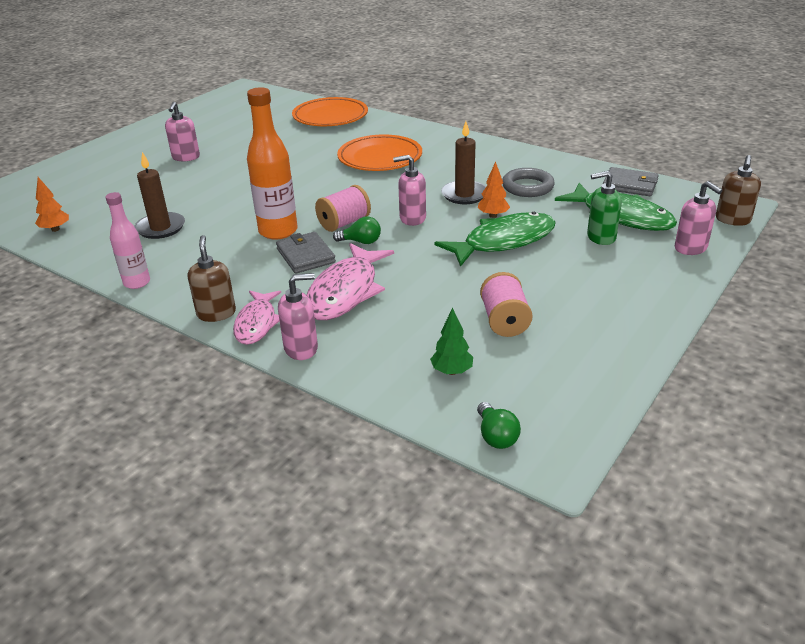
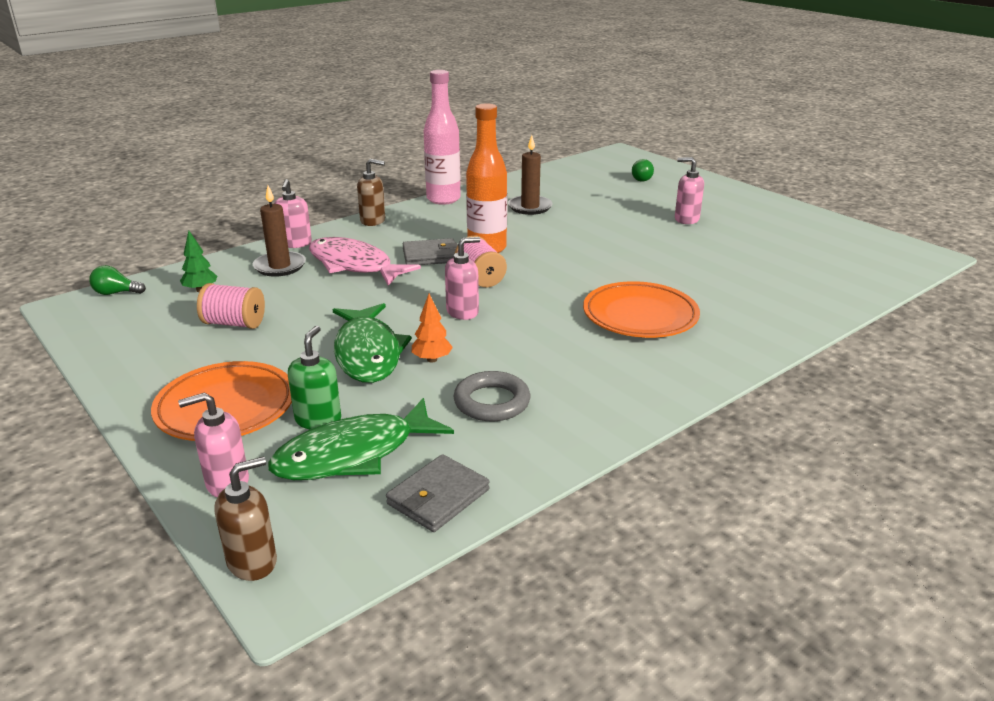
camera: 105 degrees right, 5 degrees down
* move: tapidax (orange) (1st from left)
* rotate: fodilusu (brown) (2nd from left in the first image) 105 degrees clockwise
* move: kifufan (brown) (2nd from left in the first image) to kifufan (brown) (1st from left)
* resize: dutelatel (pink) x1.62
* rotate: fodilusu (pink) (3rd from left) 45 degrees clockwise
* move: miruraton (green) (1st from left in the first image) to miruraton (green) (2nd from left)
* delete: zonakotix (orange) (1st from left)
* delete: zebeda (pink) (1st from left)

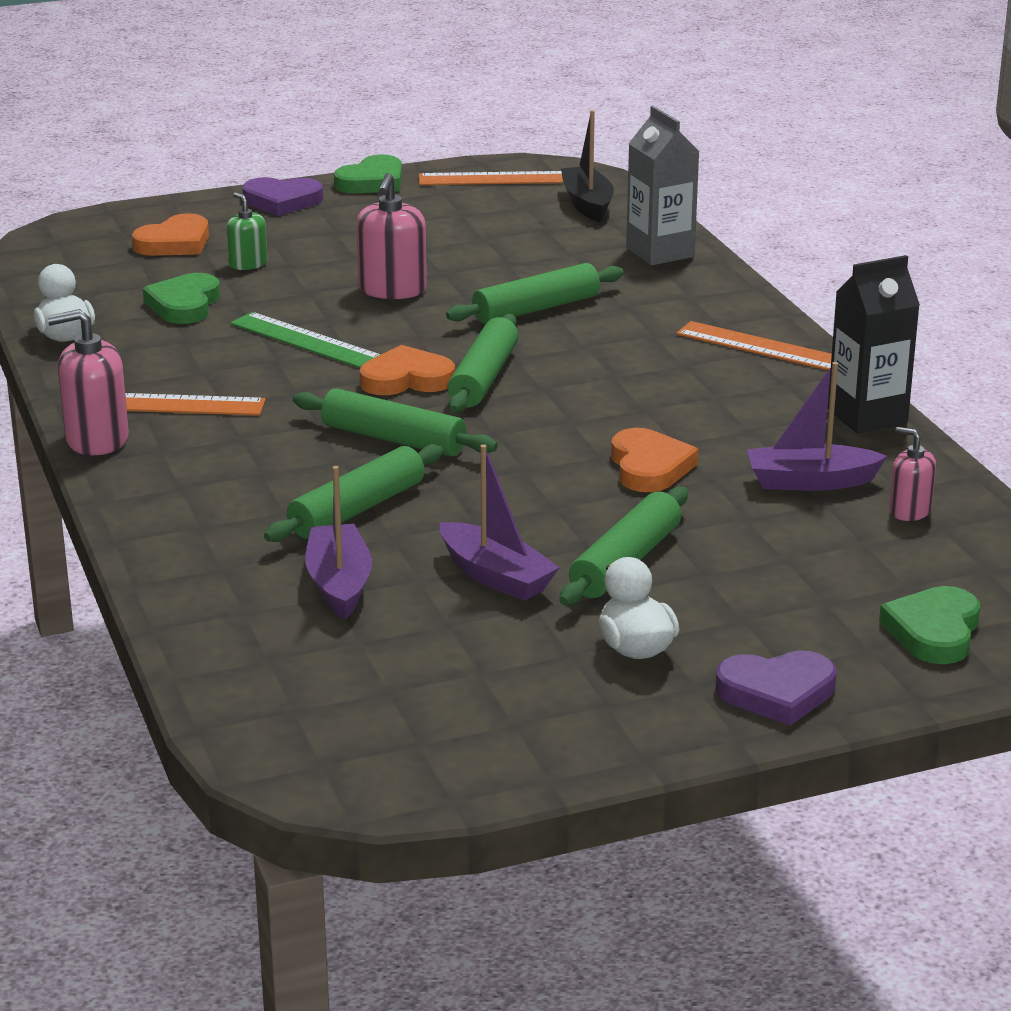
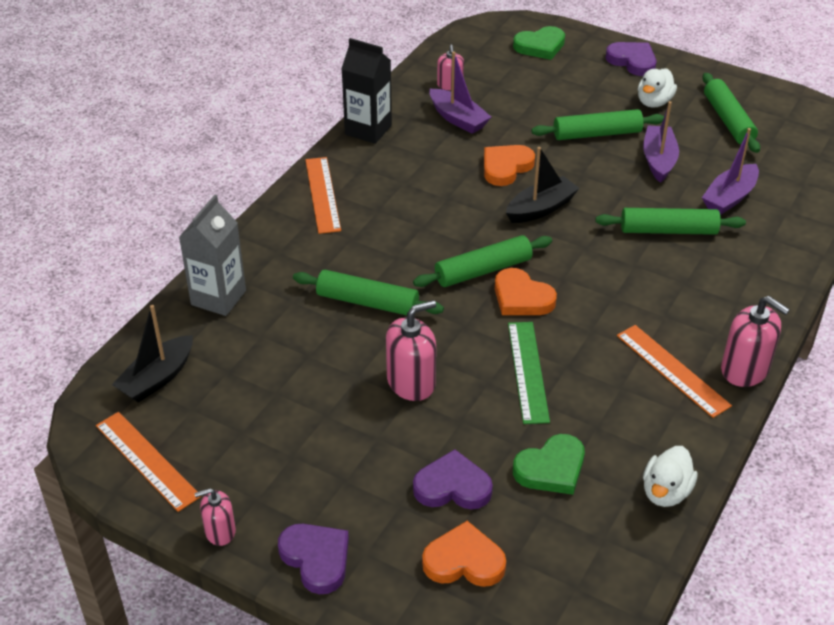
camera: 130 degrees left, 15 degrees up
* replace: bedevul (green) (2nd from left) to fodilusu (pink) (1st from left)
* replace: fodilusu (green) to bedevul (purple) (2nd from left)
* insert: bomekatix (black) (2nd from left)
* move: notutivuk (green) (2nd from left in the first image) to notutivuk (green) (5th from left)

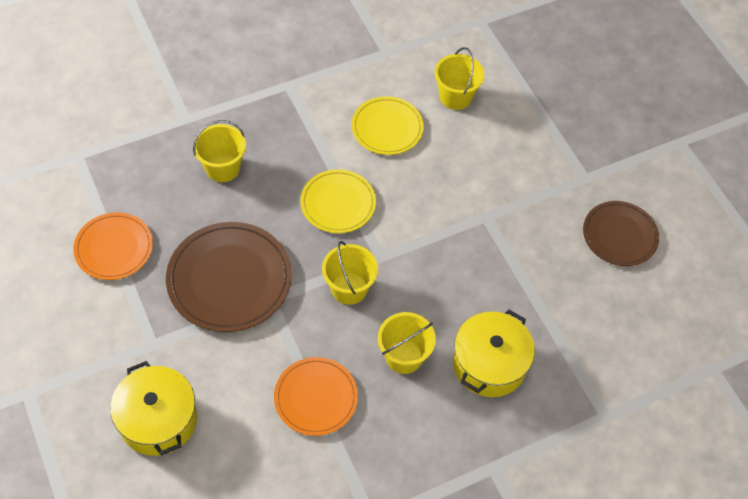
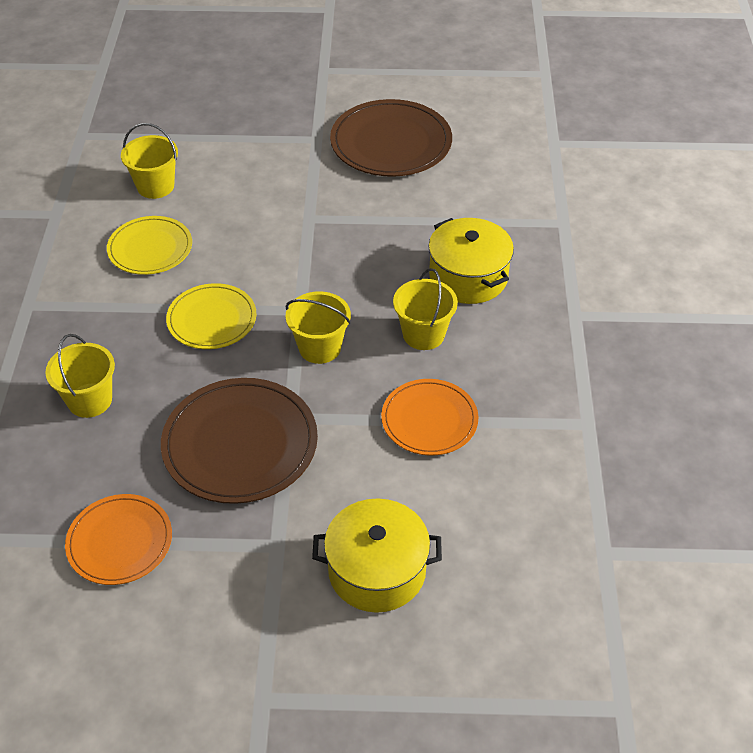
camera: 60 degrees left, 10 degrees down
* resize: tapidax (brown) (2nd from left) x1.58

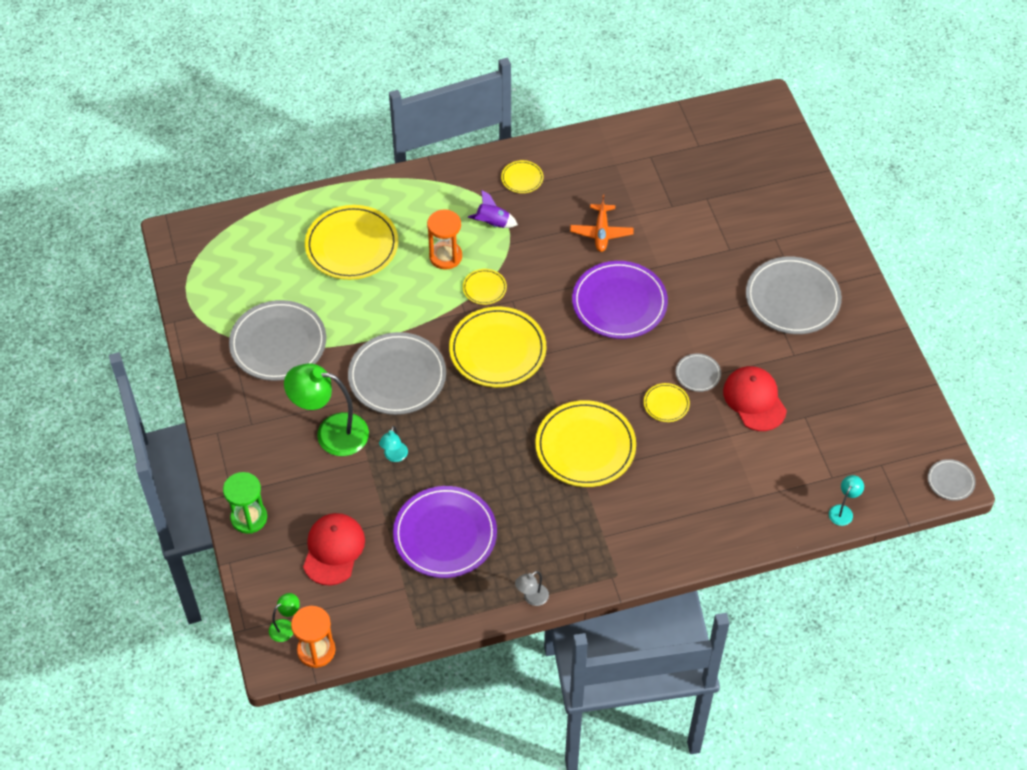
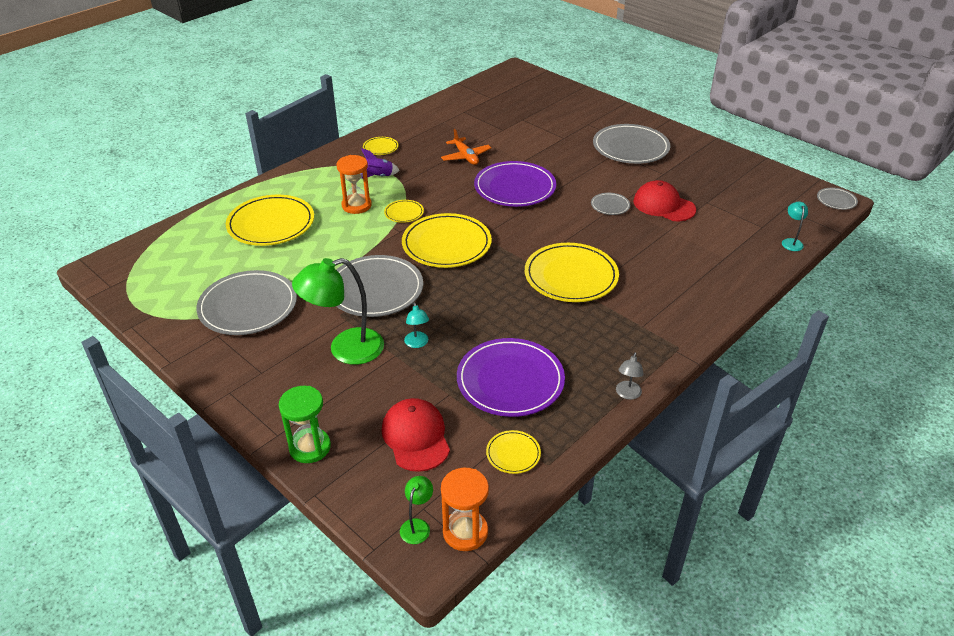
camera: 30 degrees left, 15 degrees down
* move: tapidax (yellow) (6th from left in the first image) to tapidax (yellow) (5th from left)

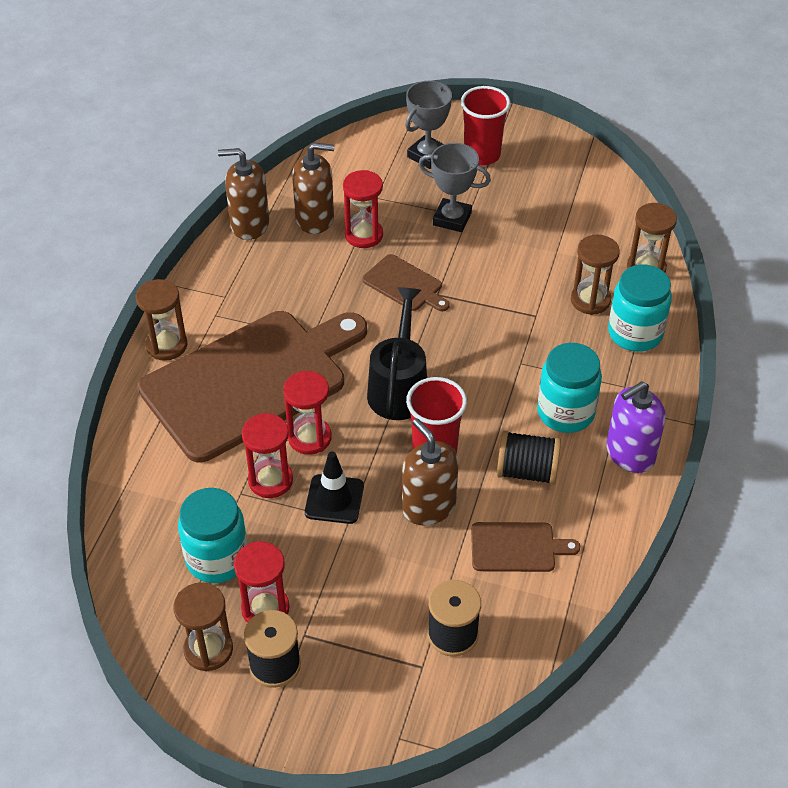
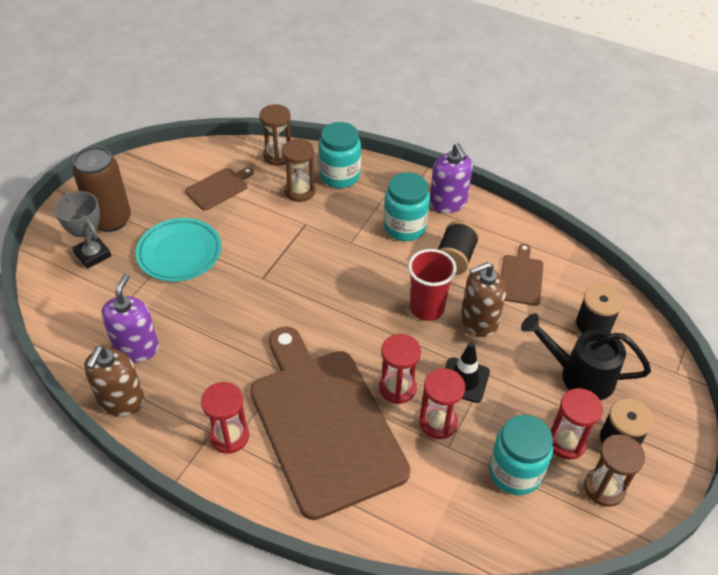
camera: 80 degrees left, 0 degrees up
* replace: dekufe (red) (2nd from left) to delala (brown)
* recolor: fodilusu (brown) (2nd from left) to fodilusu (purple) (1st from left)
* replace: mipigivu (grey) (2nd from left) to tapidax (turquoise)
* move: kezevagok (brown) (2nd from left in the first image) to kezevagok (brown) (1st from left)
* move: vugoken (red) (4th from left in the first image) to vugoken (red) (1st from left)
* move: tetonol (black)
* delete: vugoken (brown) (1st from left)

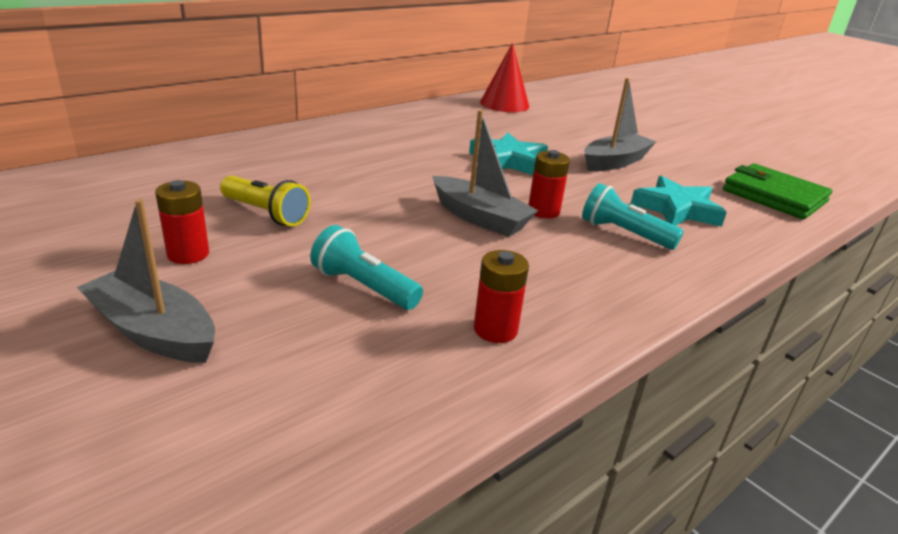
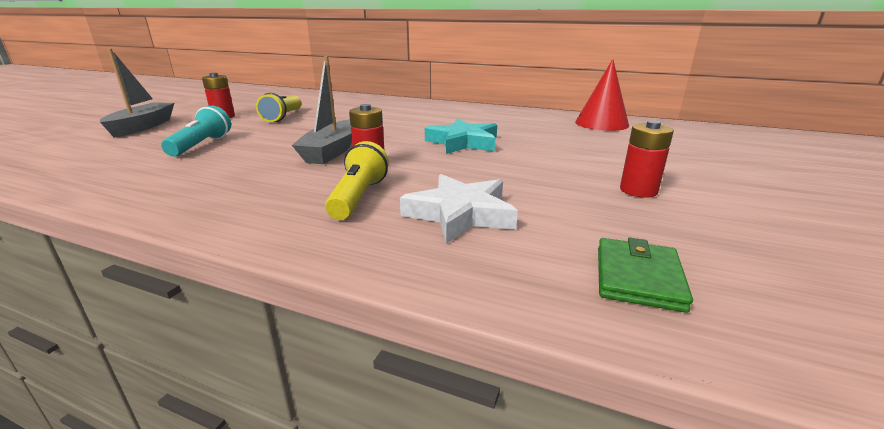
camera: 65 degrees right, 5 degrees down
* recolor: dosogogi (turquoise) (2nd from left) to dosogogi (yellow) (2nd from left)
* recolor: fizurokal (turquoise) (2nd from left) to fizurokal (white)
* resize: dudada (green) x0.62
* move: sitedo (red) (2nd from left in the first image) to sitedo (red) (3rd from left)
* delete: bomekatix (grey) (3rd from left)

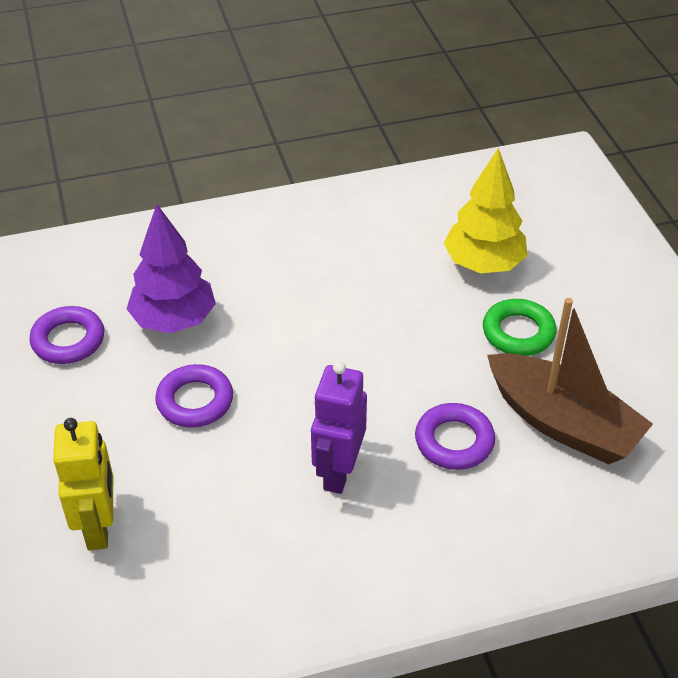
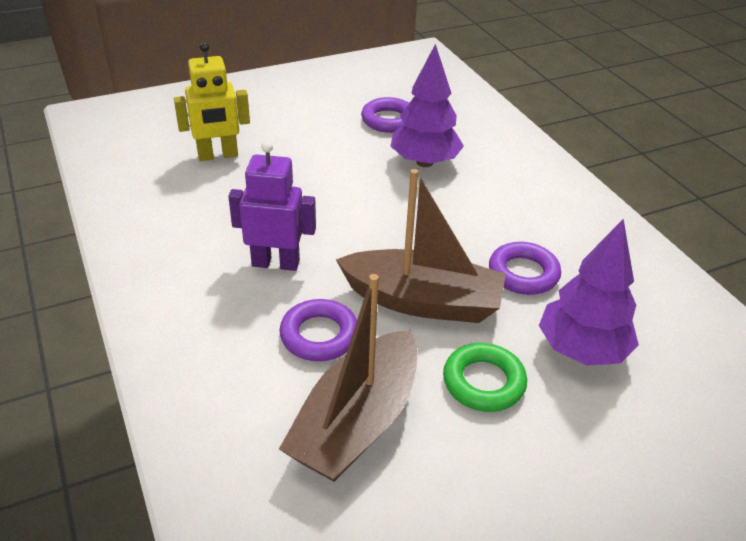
camera: 80 degrees right, 5 degrees down
* insert: bomekatix (brown) (2nd from left)
* move: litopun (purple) (2nd from left in the first image) to litopun (purple) (3rd from left)
* recolor: zonakotix (yellow) to zonakotix (purple) (2nd from left)

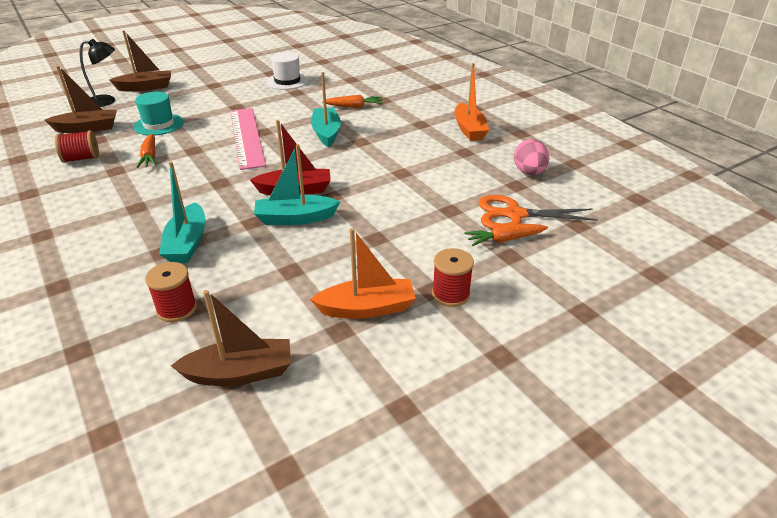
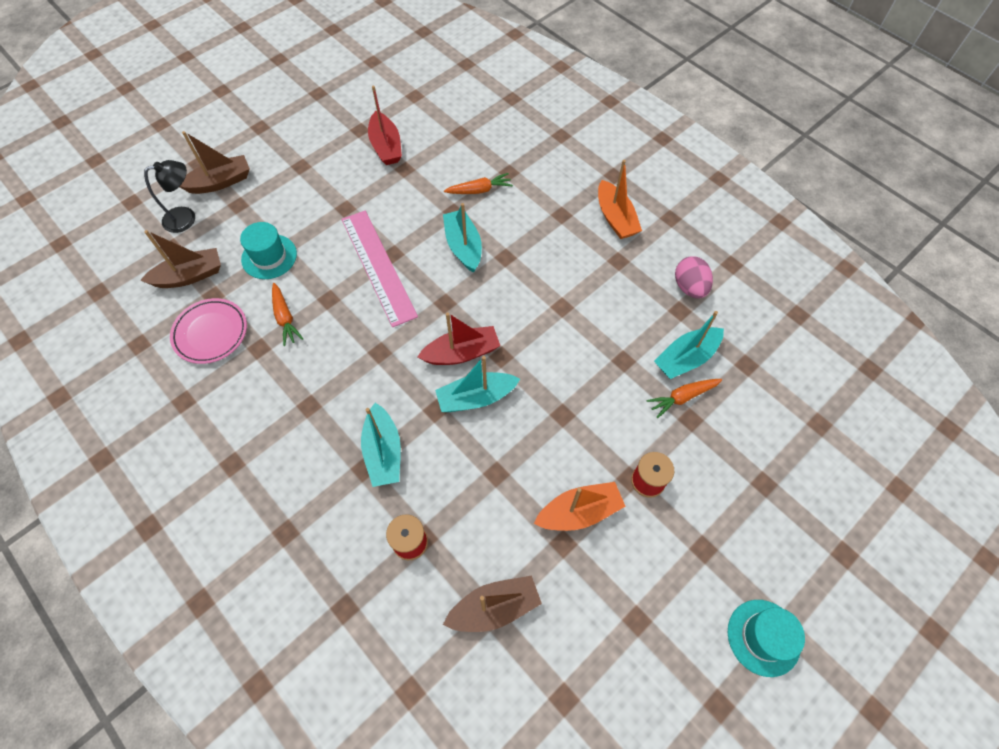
camera: 10 degrees left, 25 degrees up
* replace: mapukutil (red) (1st from left) to tapidax (pink)
* replace: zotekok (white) to bomekatix (red) (1st from left)
* replace: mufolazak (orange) to bomekatix (turquoise) (4th from left)
* insert: zotekok (turquoise) (2nd from left)

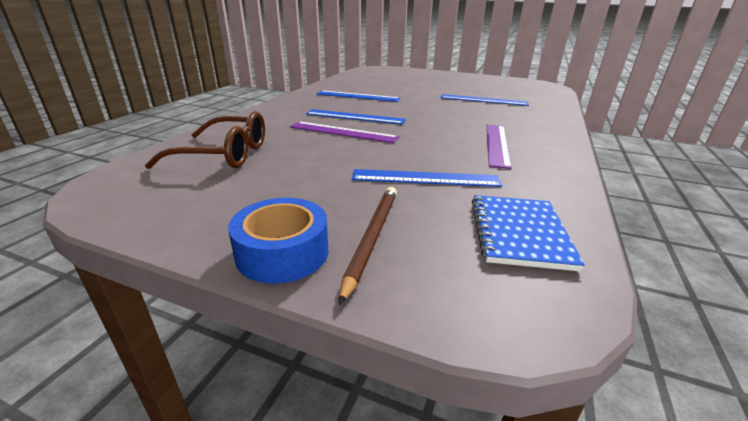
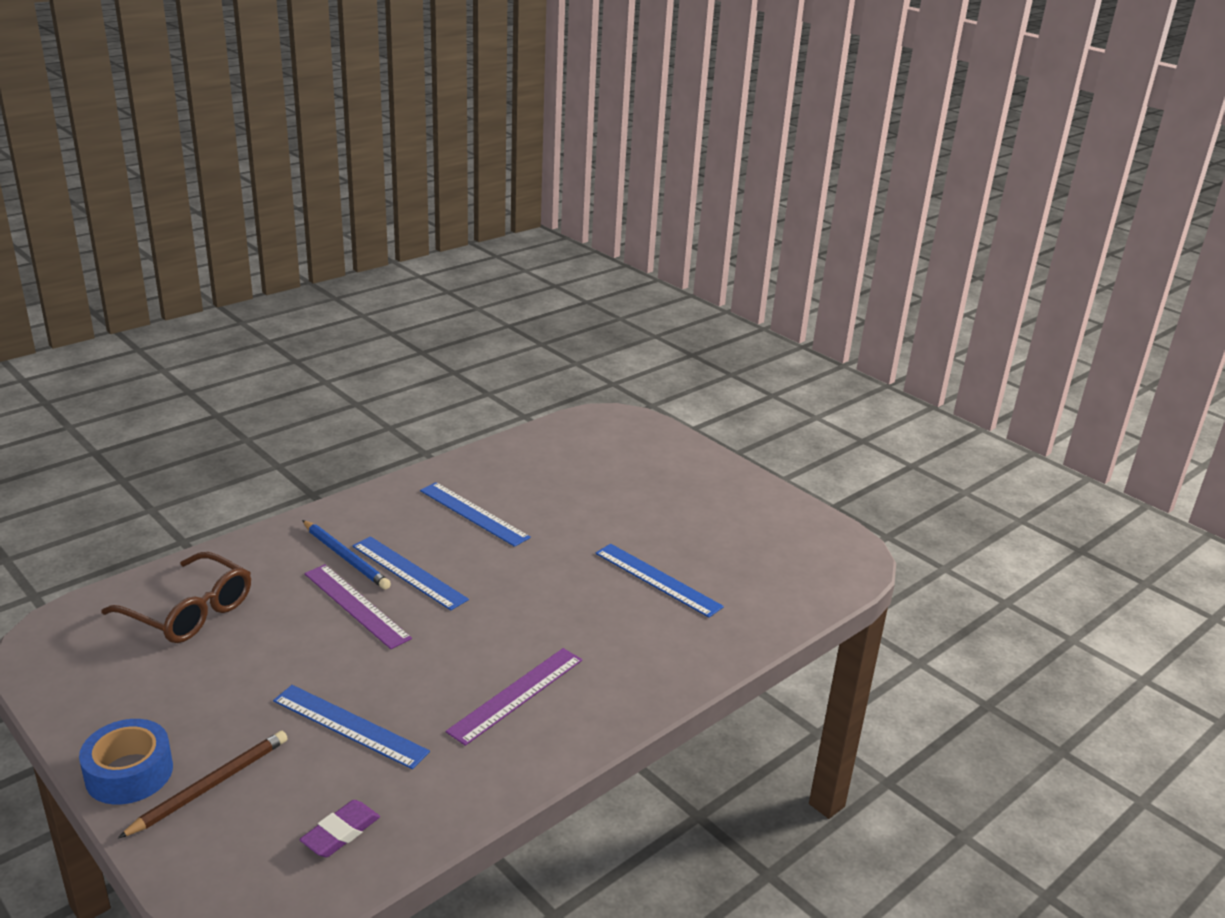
camera: 25 degrees right, 0 degrees up
* replace: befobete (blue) to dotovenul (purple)
* insert: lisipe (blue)

